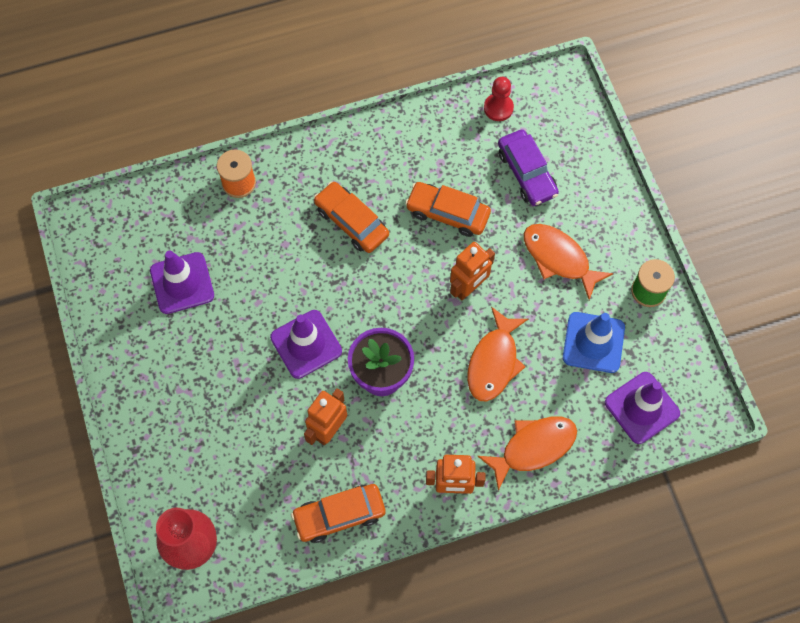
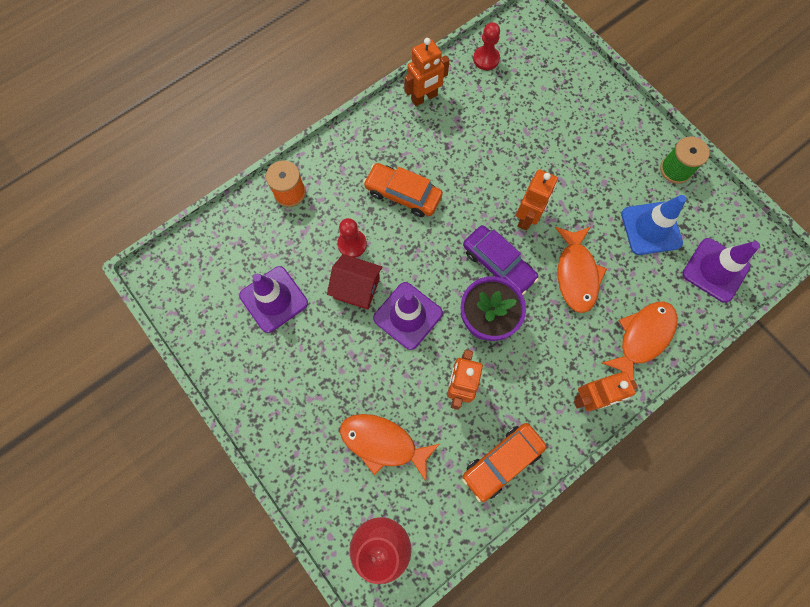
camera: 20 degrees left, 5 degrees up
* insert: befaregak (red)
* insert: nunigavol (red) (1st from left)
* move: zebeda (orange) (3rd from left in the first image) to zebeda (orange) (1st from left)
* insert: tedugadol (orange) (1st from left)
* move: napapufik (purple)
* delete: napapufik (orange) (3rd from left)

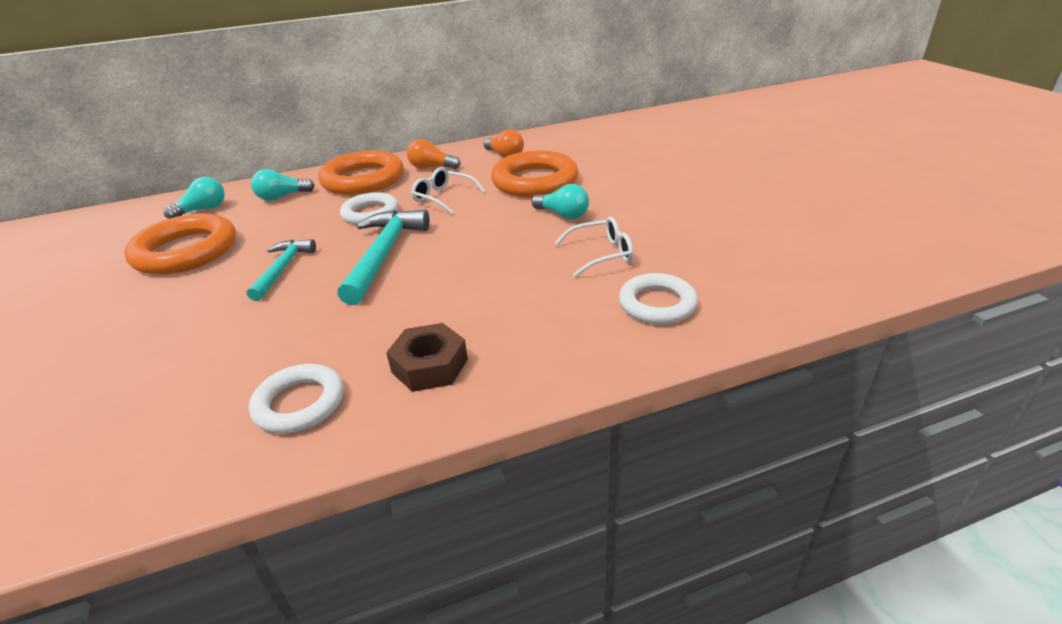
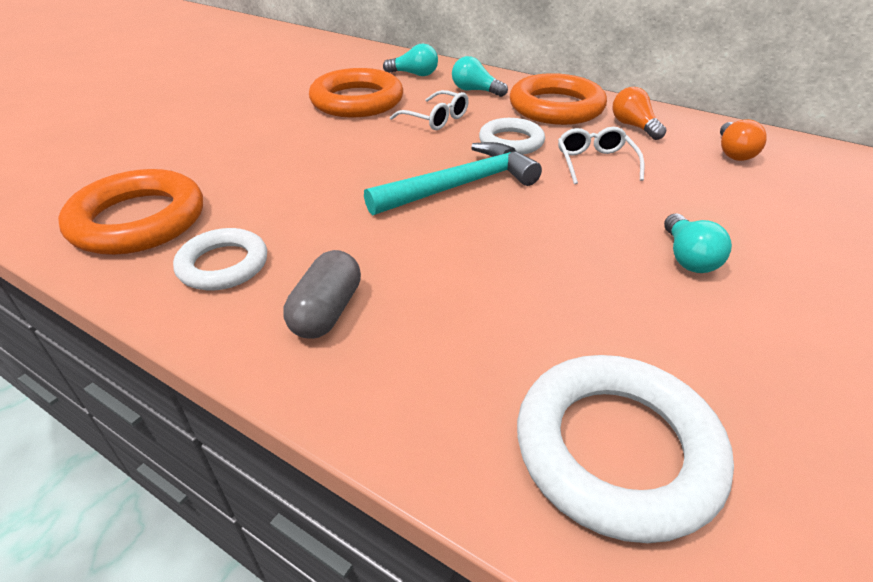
camera: 50 degrees right, 5 degrees up
* move: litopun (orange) (3rd from left in the first image) to litopun (orange) (1st from left)
* replace: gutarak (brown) to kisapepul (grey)
* move: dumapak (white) (2nd from left in the first image) to dumapak (white) (1st from left)
* resize: litopun (white) (3rd from left) x1.62
* delete: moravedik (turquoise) (1st from left)

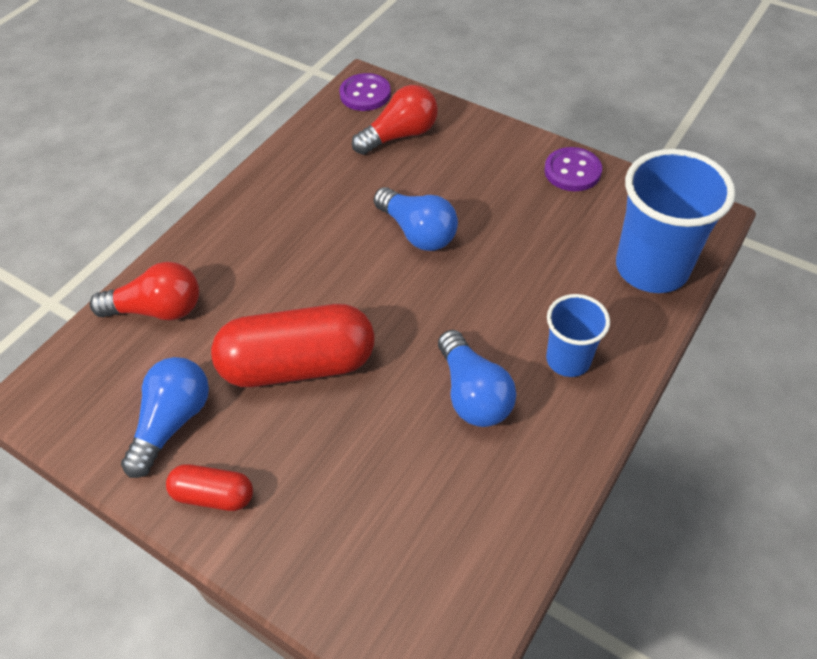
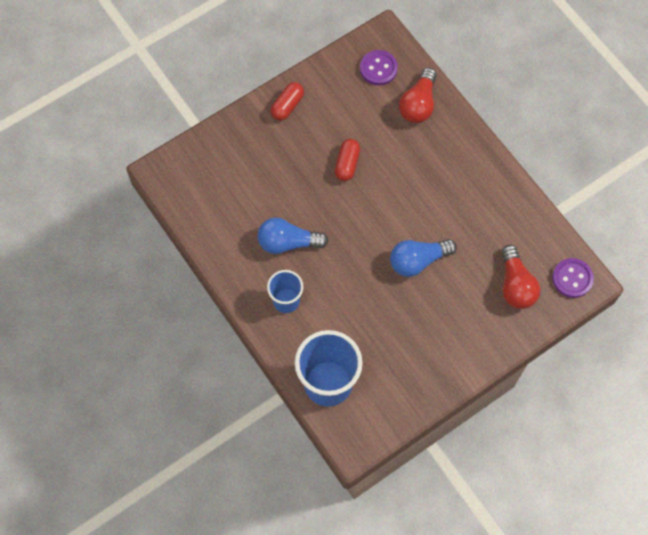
camera: 110 degrees right, 15 degrees up
* resize: kisapepul (red) (2nd from left) x0.50
* move: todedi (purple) (2nd from left in the first image) to todedi (purple) (1st from left)
* delete: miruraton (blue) (1st from left)

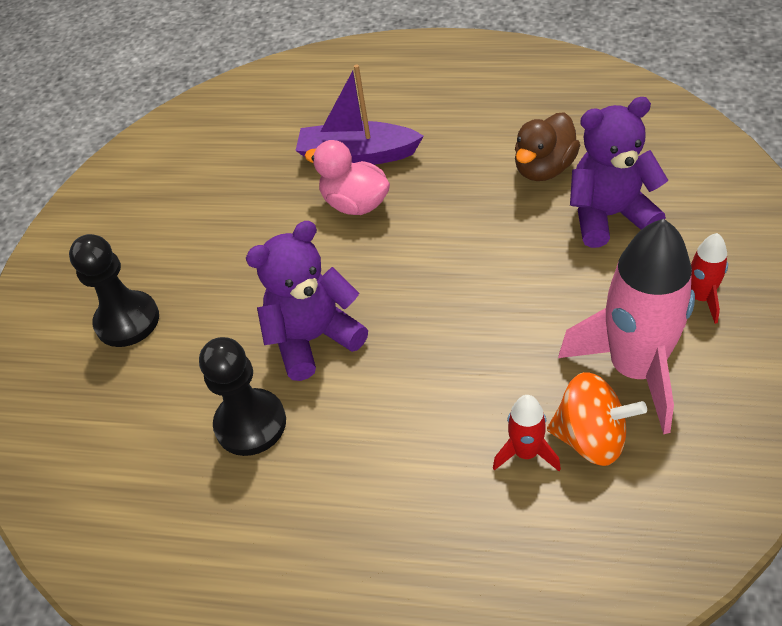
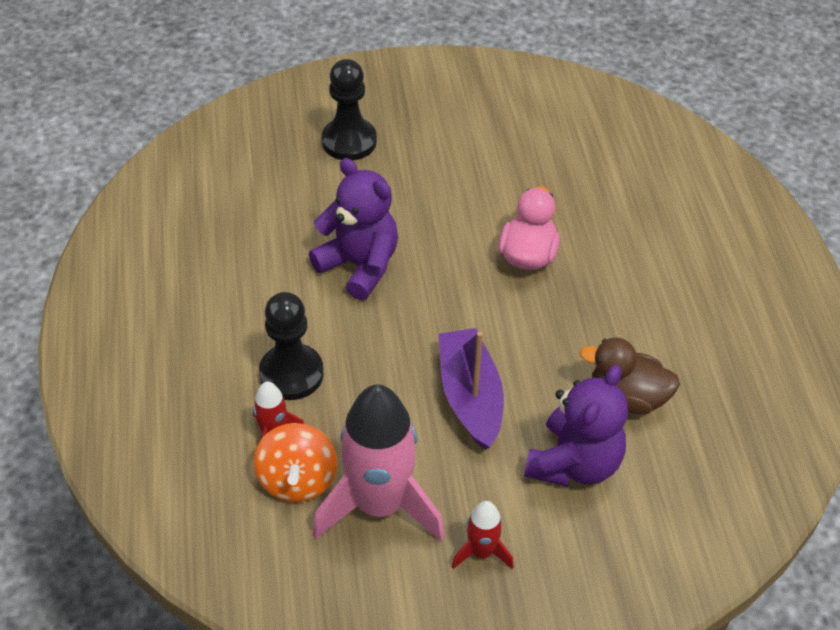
camera: 65 degrees right, 0 degrees up
* move: nunigavol (black) (2nd from left in the first image) to nunigavol (black) (1st from left)
* move: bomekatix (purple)
* rotate: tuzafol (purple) (2nd from left) 60 degrees clockwise

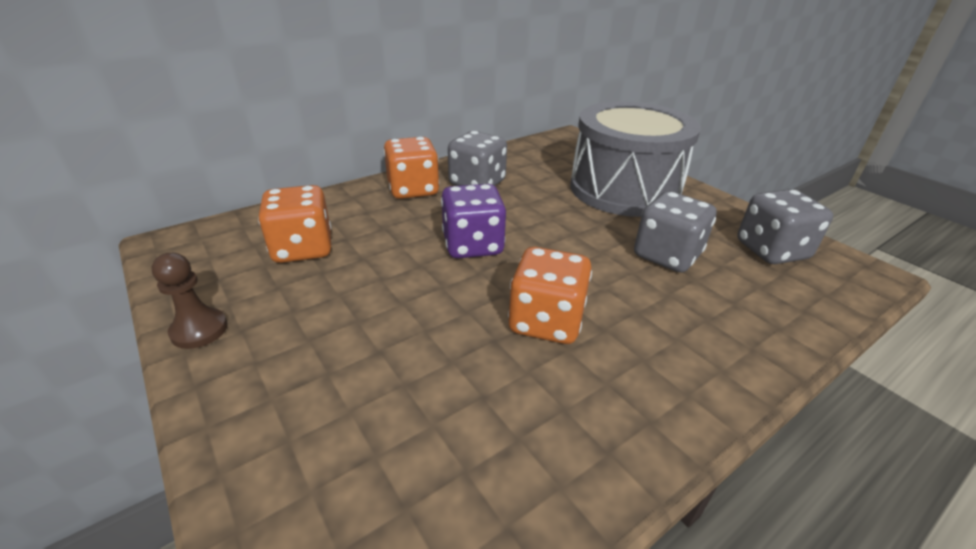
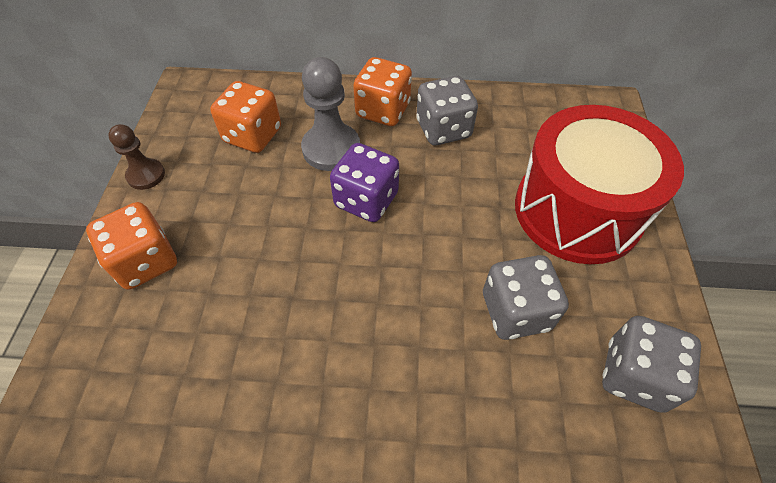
camera: 40 degrees right, 20 degrees up
* move: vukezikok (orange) (3rd from left in the first image) to vukezikok (orange) (1st from left)
* insert: nunigavol (grey)
* recolor: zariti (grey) to zariti (red)

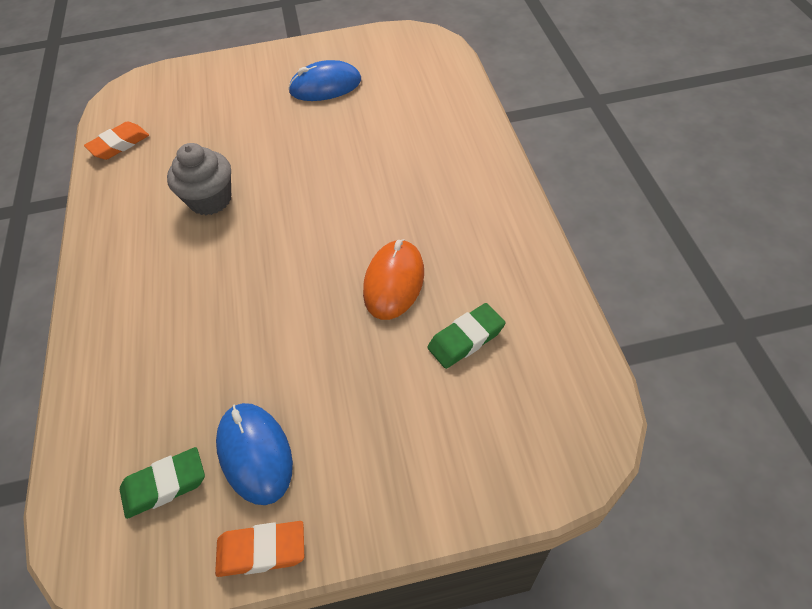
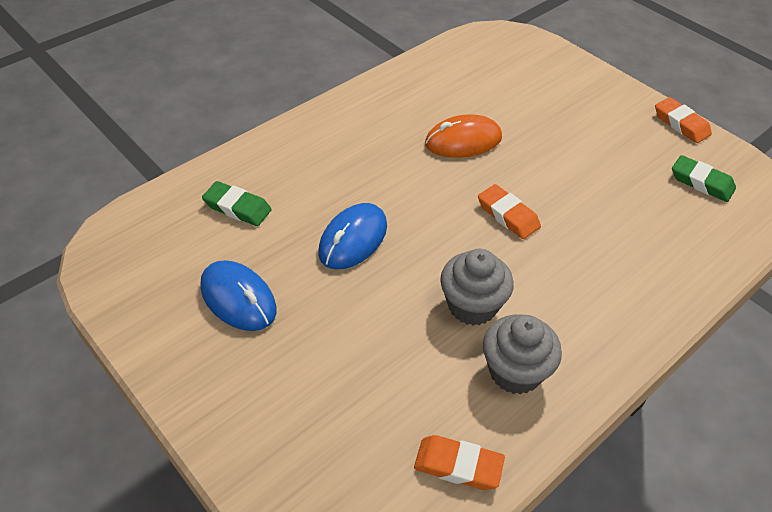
camera: 125 degrees left, 5 degrees down
* move: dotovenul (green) (2nd from left in the first image) to dotovenul (green) (1st from left)
* move: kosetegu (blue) (1st from left in the first image) to kosetegu (blue) (2nd from left)
* insert: dotovenul (orange) (2nd from left)
* insert: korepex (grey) (2nd from left)

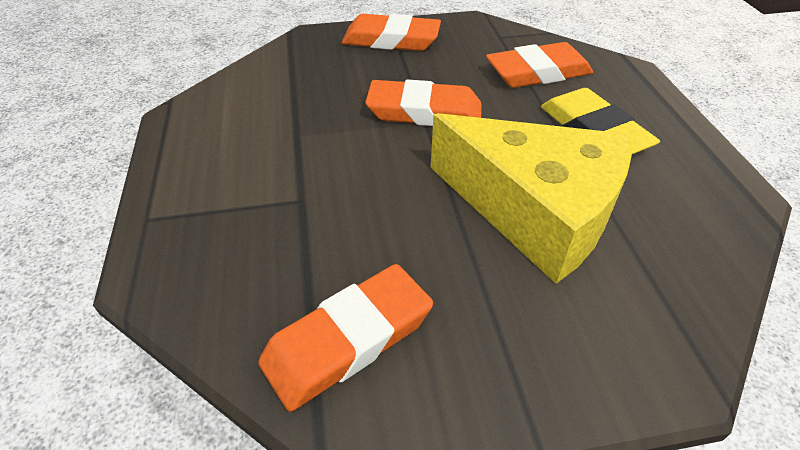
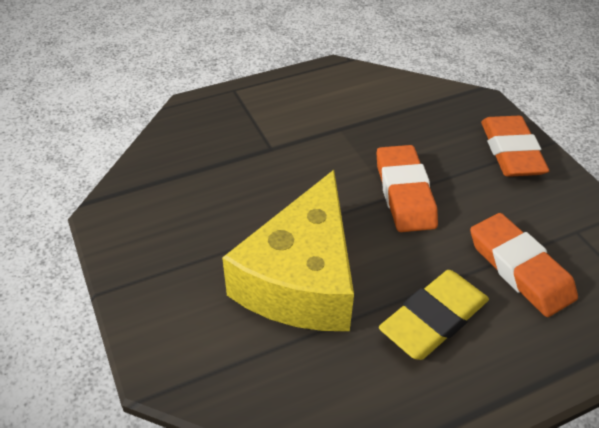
camera: 75 degrees right, 0 degrees up
* delete: dotovenul (orange) (1st from left)

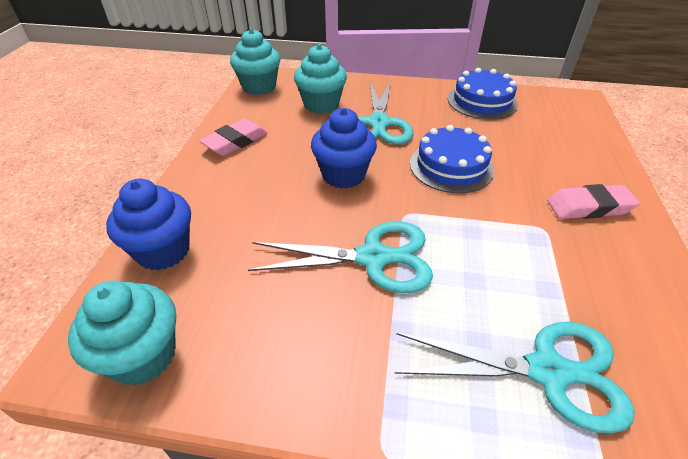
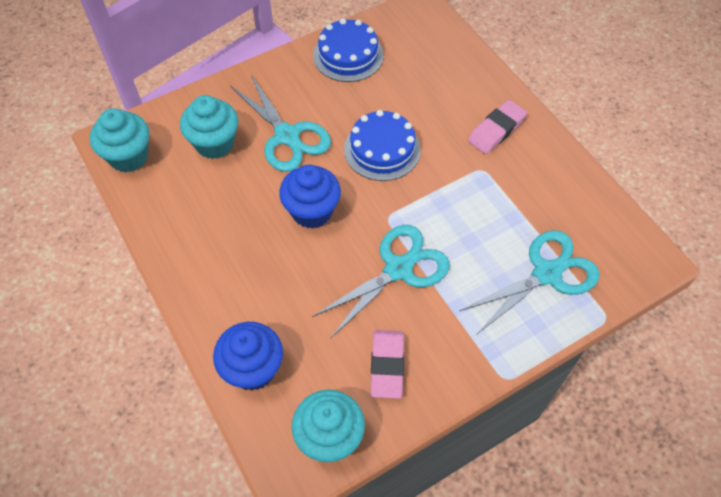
camera: 40 degrees left, 15 degrees up
* move: dotovenul (pink) (1st from left)

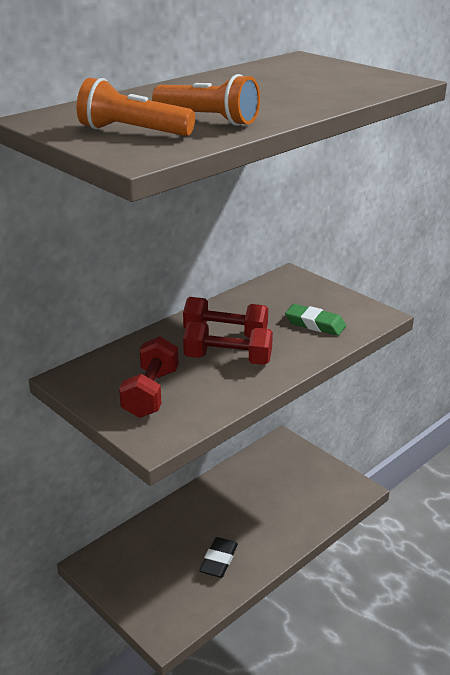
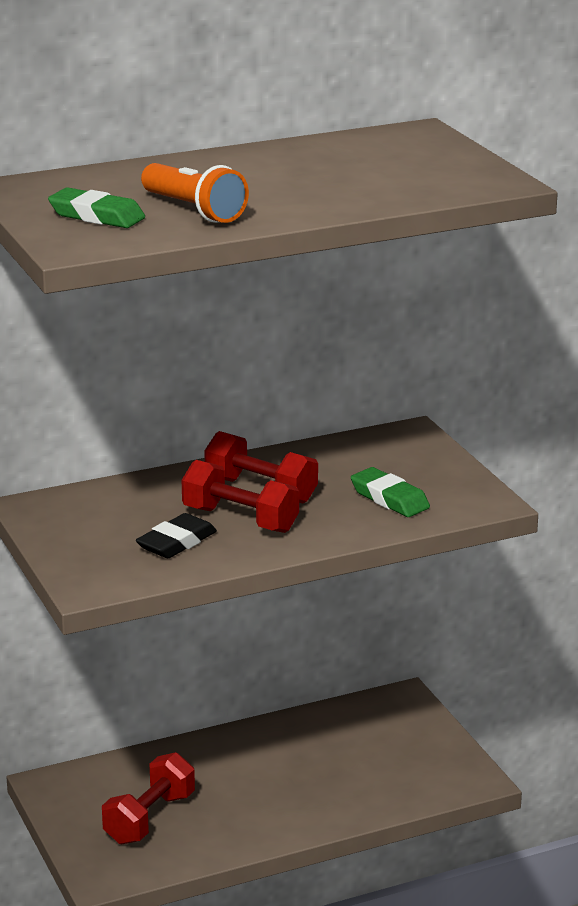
camera: 20 degrees right, 5 degrees down
* replace: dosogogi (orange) (1st from left) to dotovenul (green) (1st from left)
* move: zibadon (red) (1st from left)
* move: dotovenul (black)

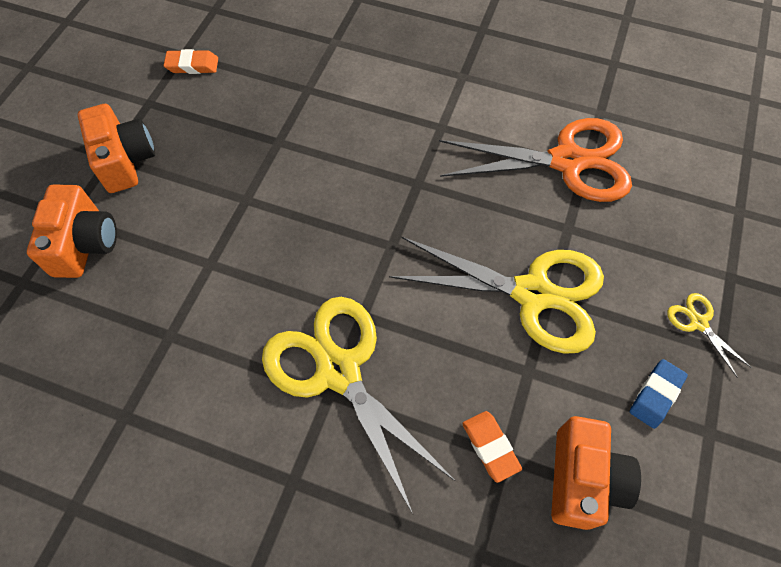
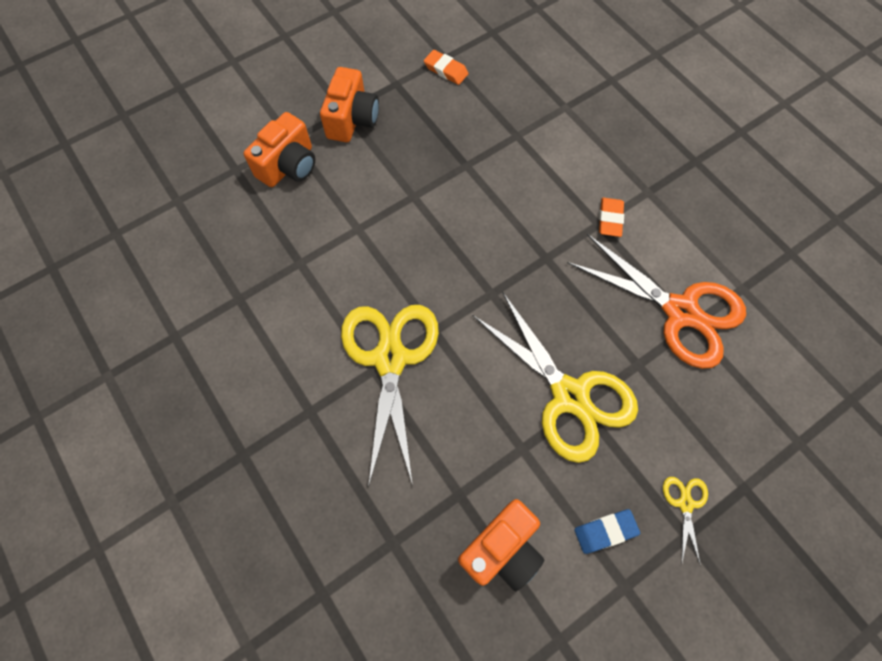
camera: 35 degrees right, 5 degrees up
* move: dotovenul (orange) (2nd from left)

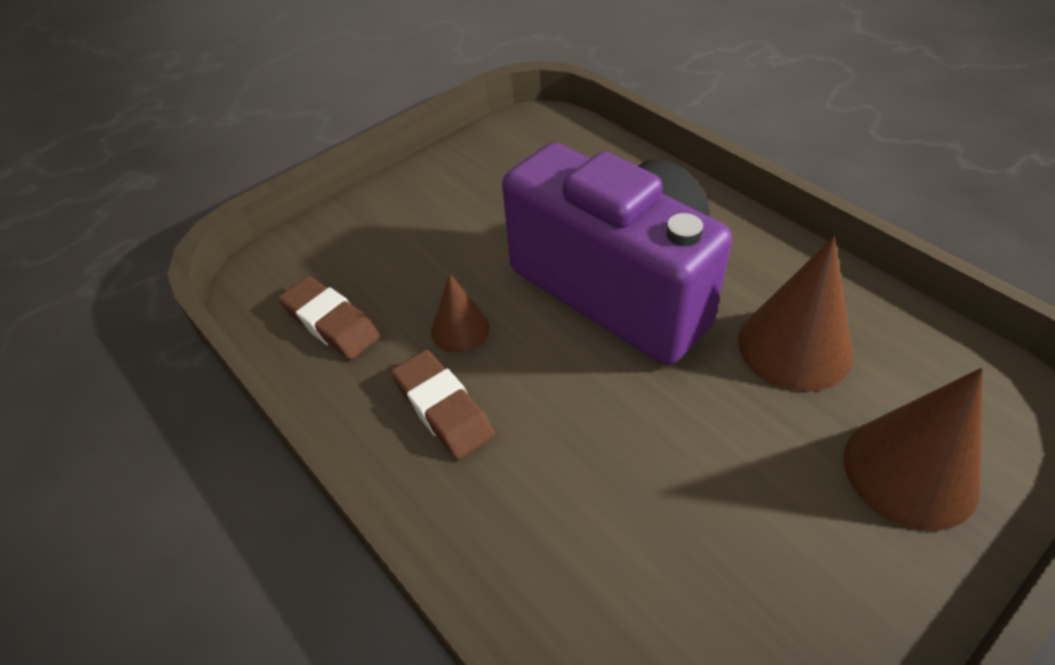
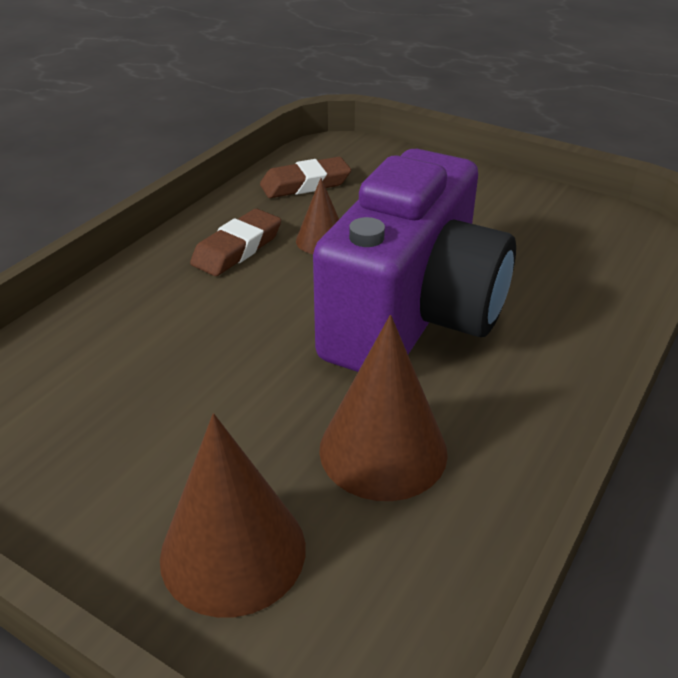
camera: 70 degrees right, 10 degrees down
* rotate: dotovenul (brown) (1st from left in the first image) 45 degrees clockwise

